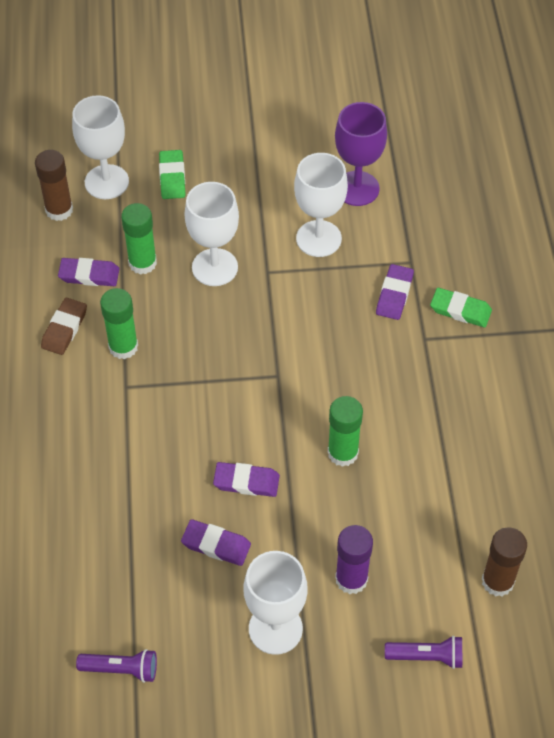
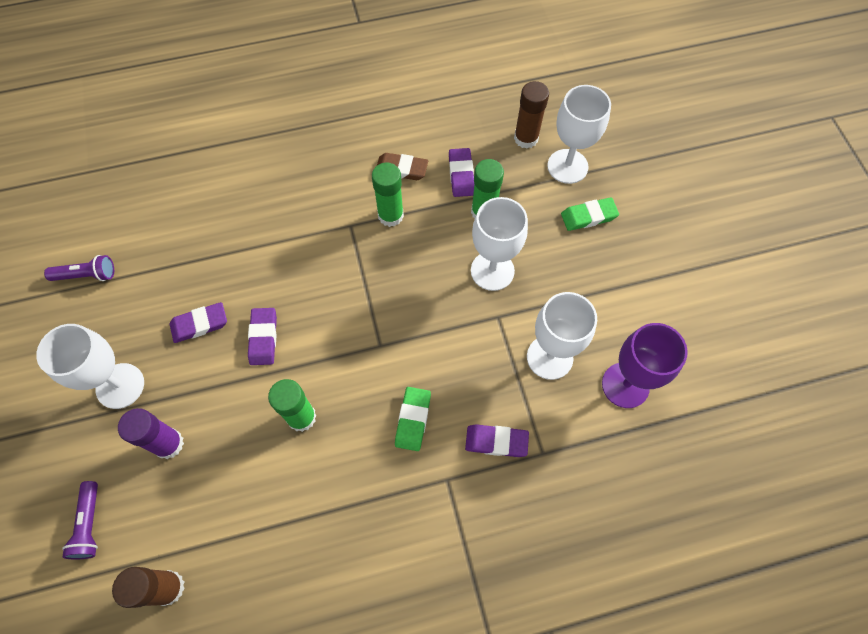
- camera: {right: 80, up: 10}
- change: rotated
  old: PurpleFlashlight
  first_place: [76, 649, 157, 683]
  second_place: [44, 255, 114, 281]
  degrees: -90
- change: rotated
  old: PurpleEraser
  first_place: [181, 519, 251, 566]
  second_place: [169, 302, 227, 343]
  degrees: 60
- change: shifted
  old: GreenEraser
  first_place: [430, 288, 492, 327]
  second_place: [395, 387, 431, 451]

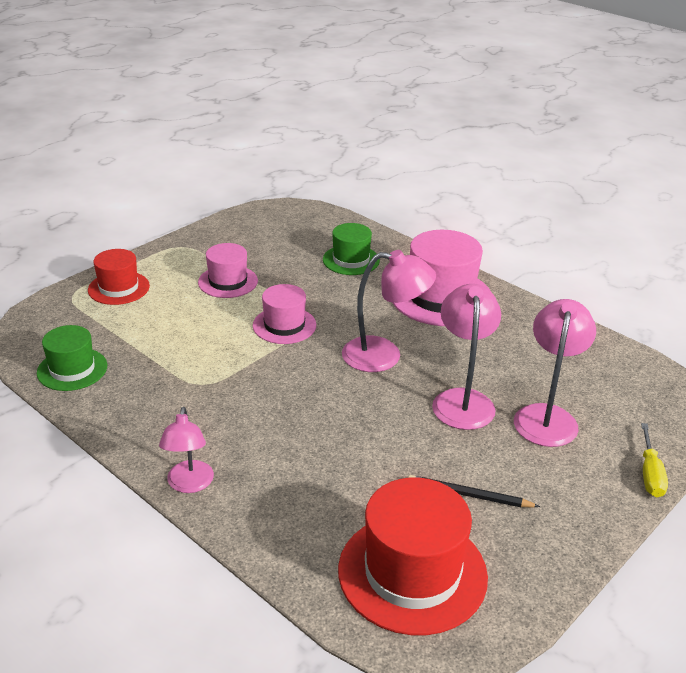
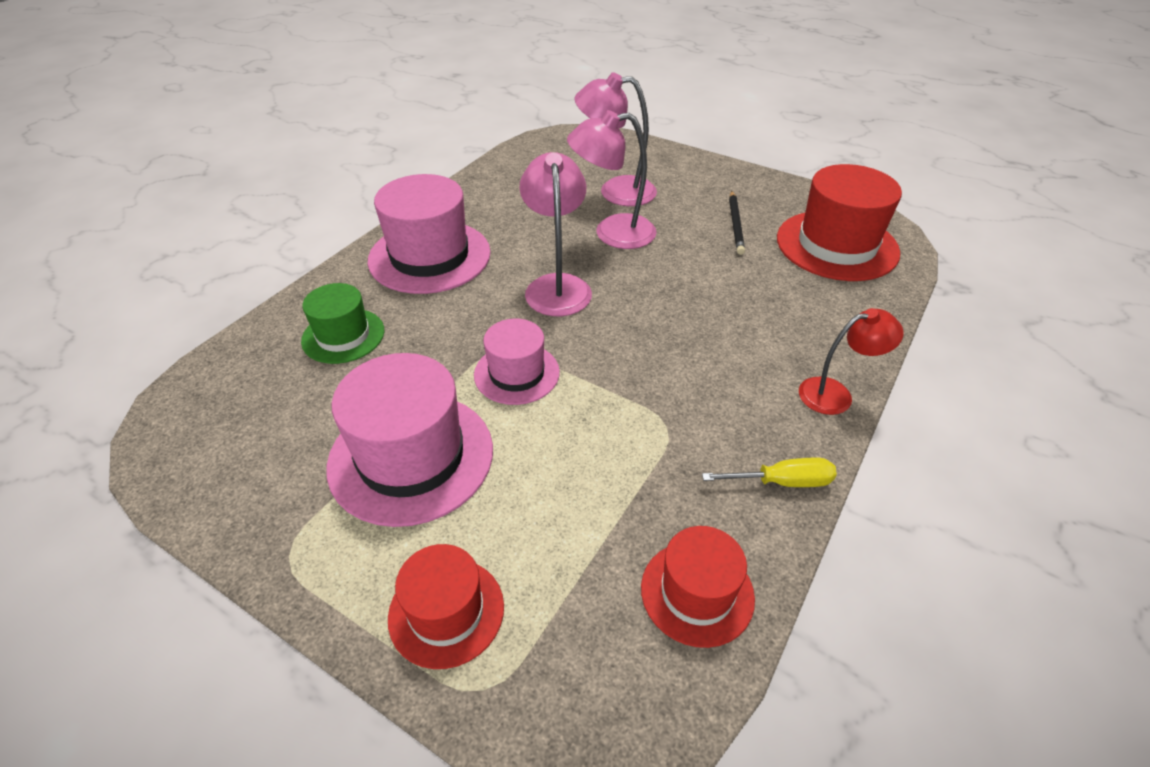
- camera: {right: -100, up: 10}
- change: repainted
  old: GreenHat
  new: RedHat
  first_place: [37, 325, 107, 391]
  second_place: [641, 526, 755, 648]
- change: repainted
  old: PinkLamp
  new: RedLamp
  first_place: [159, 407, 214, 493]
  second_place: [799, 308, 904, 415]
- change: scaled
  old: PinkHat
  first_place: [198, 243, 258, 298]
  second_place: [326, 353, 493, 527]
  factor: 1.71
- change: shifted
  old: YellowScrewdriver
  first_place: [641, 423, 668, 497]
  second_place: [702, 458, 837, 487]

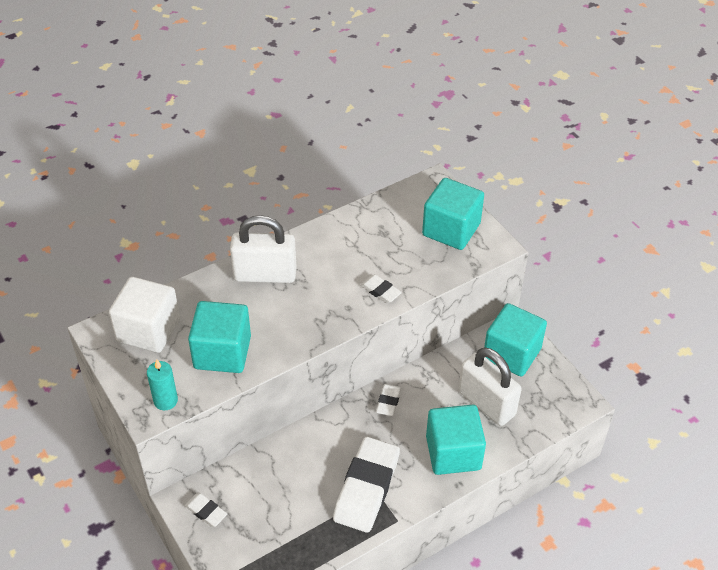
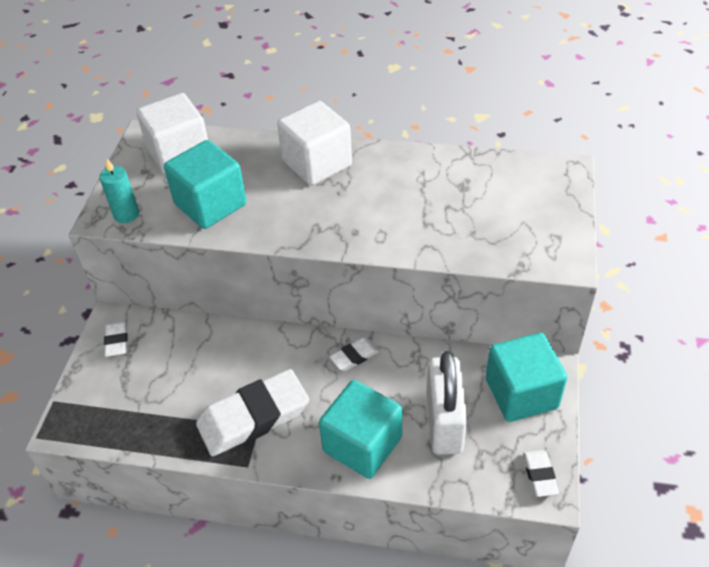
- camera: {right: 45, up: 0}
- change: swapped
  old: WhitePadlock
  new: WhiteCube
  first_place: [230, 215, 296, 283]
  second_place: [277, 101, 352, 186]
- change: shifted
  old: WhiteEraser
  first_place: [360, 274, 402, 303]
  second_place: [523, 450, 559, 497]
- change: gone
  old: TurquoiseCube
  first_place: [422, 178, 484, 250]

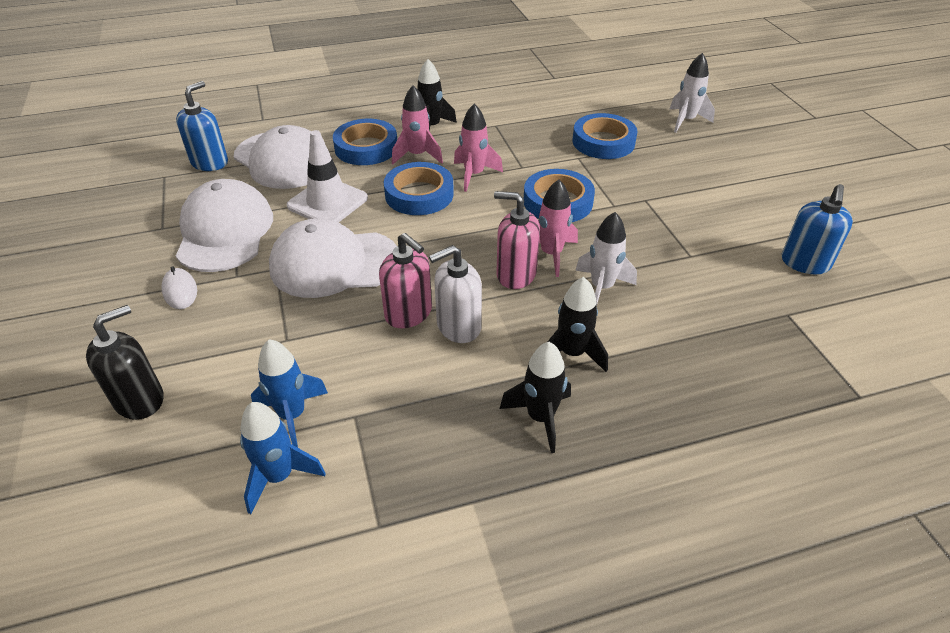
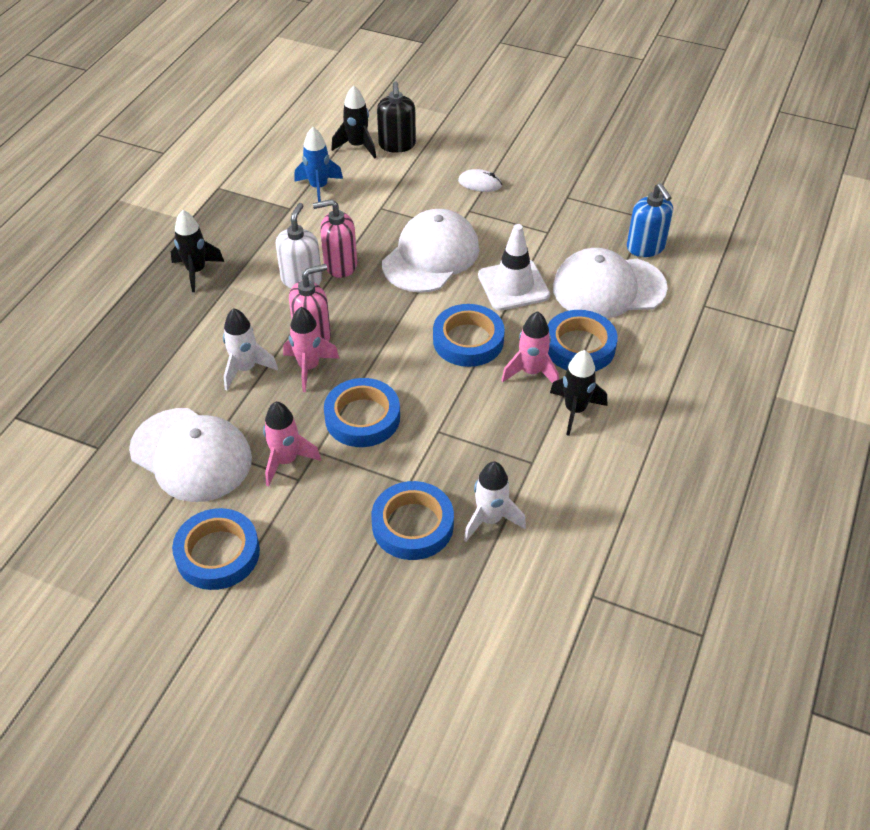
- camera: {right: 130, up: 5}
- change: shifted
  old: WhiteCap
  first_place: [176, 179, 273, 272]
  second_place: [129, 408, 252, 502]
- change: gone
  old: BlueRocket
  first_place: [240, 402, 325, 514]
- change: shifted
  old: PinkRocket
  first_place: [454, 104, 503, 192]
  second_place: [263, 402, 321, 486]
- change: shifted
  old: BlackRocket
  first_place: [547, 277, 608, 372]
  second_place: [331, 85, 376, 159]
- change: shifted
  old: WhiteRocket
  first_place: [670, 53, 715, 133]
  second_place: [464, 461, 526, 542]
- change: gone
  old: BlueSoapDispenser
  first_place: [782, 184, 853, 274]
- change: new
  new: BlueTape
  second_place: [172, 508, 260, 590]

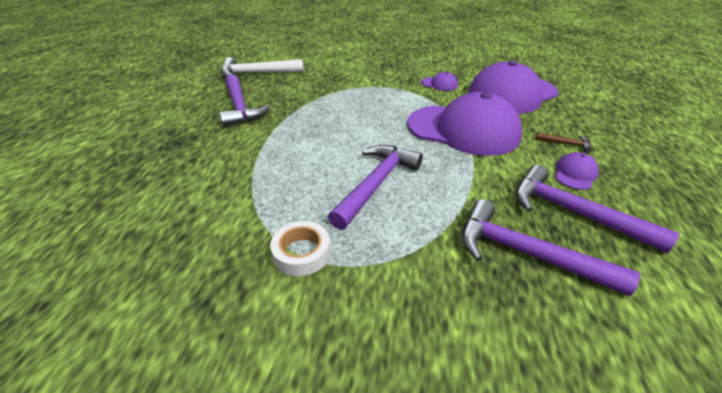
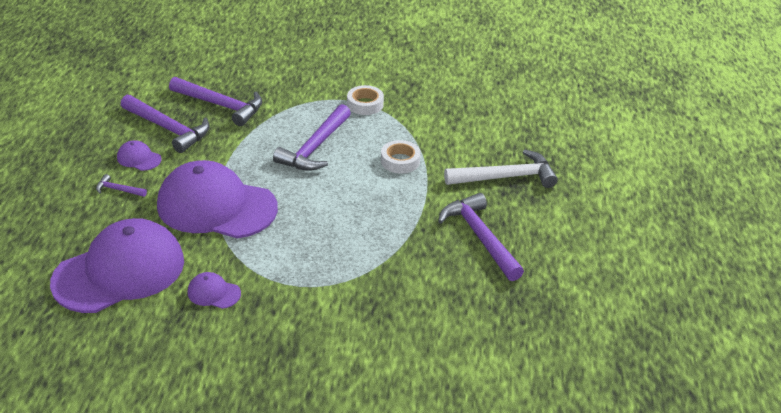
- camera: {right: 175, up: 0}
- change: shifted
  old: WhiteHammer
  first_place: [221, 57, 303, 78]
  second_place: [444, 149, 558, 188]
- change: repainted
  old: BrownHammer
  new: PurpleHammer
  first_place: [535, 132, 592, 153]
  second_place: [96, 174, 147, 197]
- change: rotated
  old: PurpleCap
  first_place: [555, 152, 599, 190]
  second_place: [117, 140, 161, 171]
  degrees: 90
- change: new
  new: WhiteTape
  second_place: [381, 140, 421, 174]

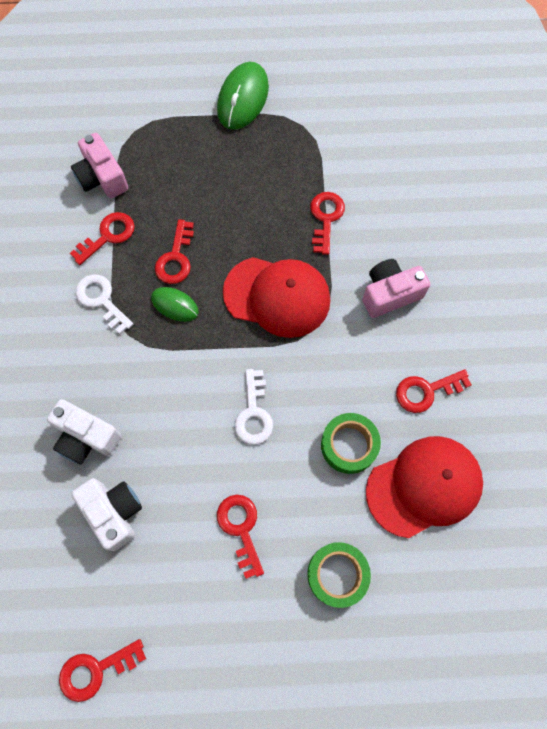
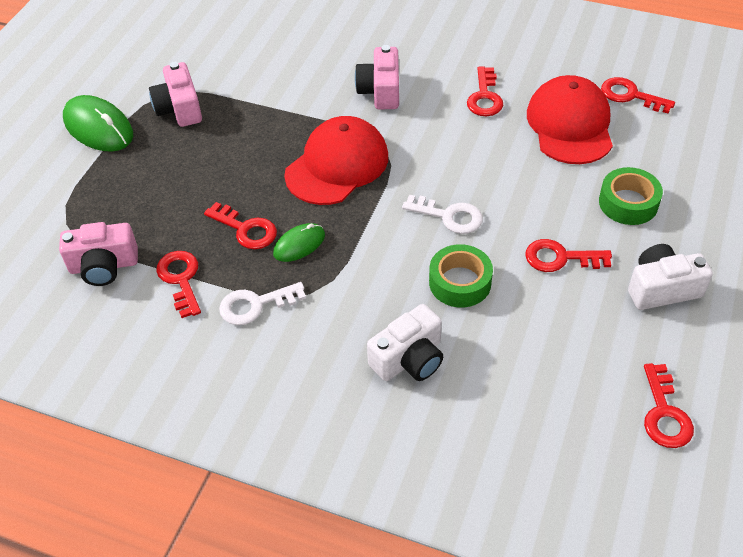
- camera: {right: -65, up: -20}
- change: shifted
  old: WhiteCamera
  first_place: [71, 478, 142, 551]
  second_place: [628, 244, 713, 310]
- change: shifted
  old: RedKey
  first_place: [310, 192, 345, 255]
  second_place: [601, 77, 675, 113]
- change: shifted
  old: GreenTape
  first_place: [321, 413, 381, 474]
  second_place: [429, 244, 493, 308]
- change: new
  new: PinkCamera
  second_place: [149, 62, 202, 127]

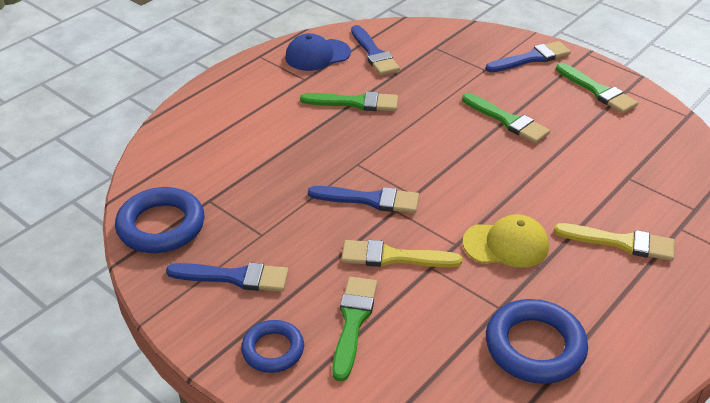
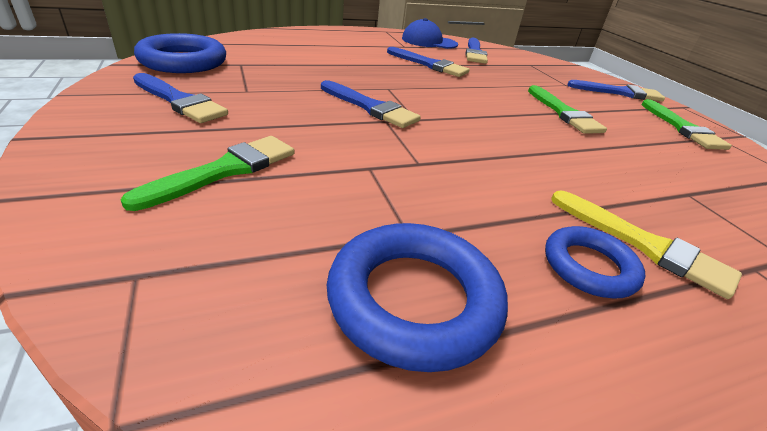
- camera: {right: 25, up: -5}
- change: shifted
  old: BlueRing
  first_place: [241, 320, 304, 373]
  second_place: [545, 226, 645, 299]
- change: repainted
  old: GreenBrush
  new: BlueBrush
  first_place: [300, 91, 398, 111]
  second_place: [387, 47, 470, 77]
- change: gone
  old: YellowBrush
  first_place: [341, 240, 462, 267]
- change: gone
  old: YellowCap
  first_place: [463, 214, 549, 268]

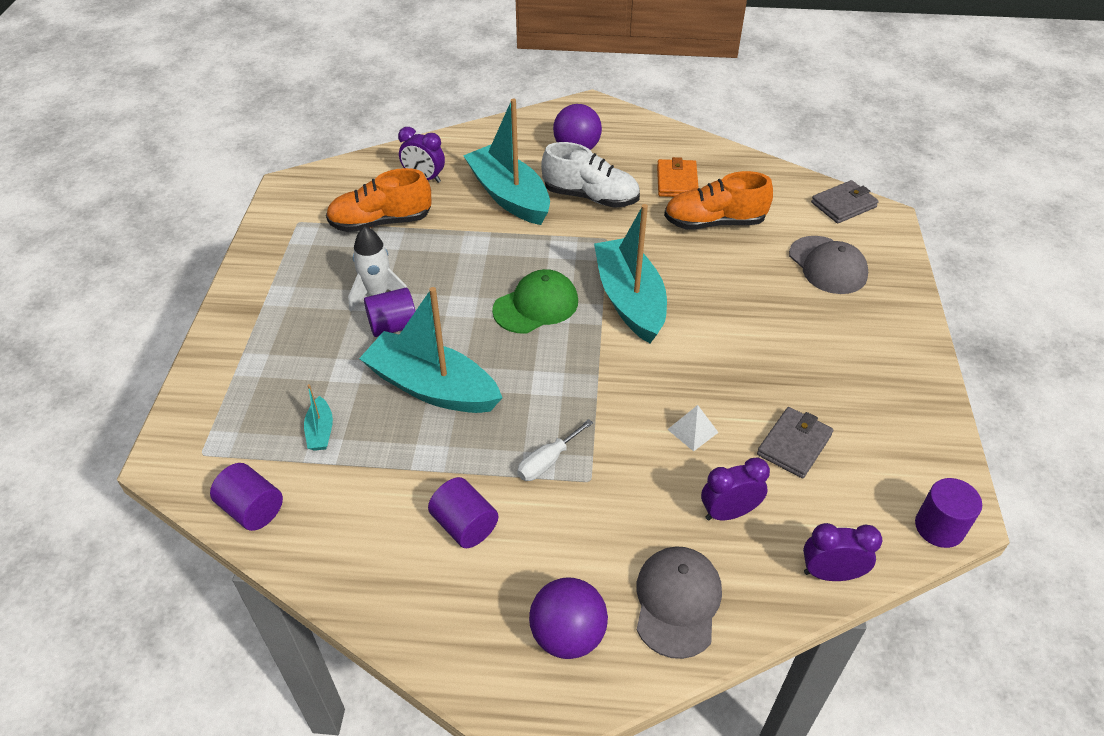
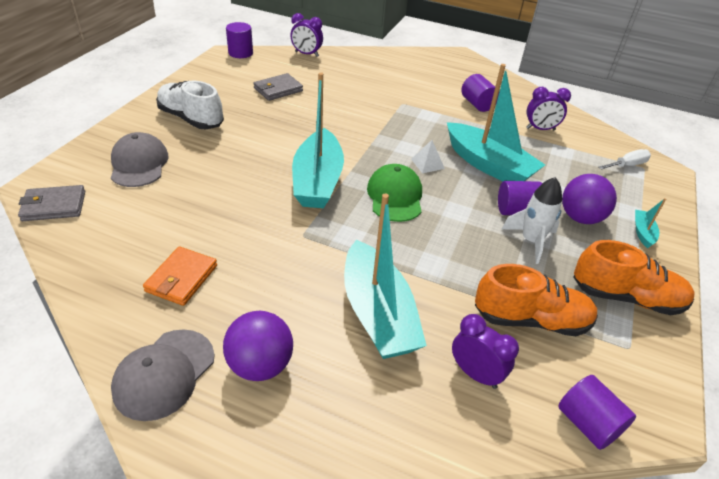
- camera: {right: -165, up: -5}
- change: shifted
  old: PurpleCylinder
  first_place: [210, 463, 283, 531]
  second_place: [558, 375, 636, 450]
- change: shifted
  old: TurquoiseBoat
  first_place: [304, 384, 333, 451]
  second_place: [635, 198, 666, 248]
- change: rotated
  old: GreenCap
  first_place: [492, 269, 578, 333]
  second_place: [367, 164, 422, 222]
  degrees: 105
- change: shifted
  old: WhiteScrewdriver
  first_place: [517, 419, 593, 481]
  second_place: [599, 149, 651, 170]
- change: shifted
  old: PurpleBall
  first_place: [529, 577, 608, 659]
  second_place: [562, 174, 617, 224]
- change: shifted
  old: WhiteShoe
  first_place: [541, 142, 640, 208]
  second_place: [156, 81, 224, 129]
- change: shifted
  old: GreyCap
  first_place: [636, 546, 722, 659]
  second_place: [111, 329, 214, 421]
- change: shifted
  old: OrangeShoe
  first_place: [664, 171, 773, 230]
  second_place: [573, 240, 695, 315]
- change: shifted
  old: WhitePyramid
  first_place: [667, 405, 719, 451]
  second_place: [411, 140, 445, 173]
- change: shifted
  old: PurpleClock
  first_place: [701, 457, 770, 521]
  second_place: [526, 87, 571, 130]

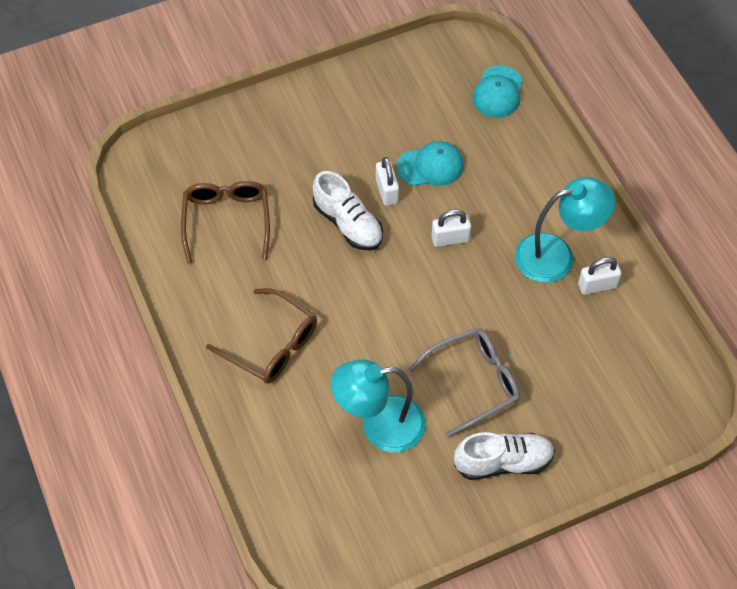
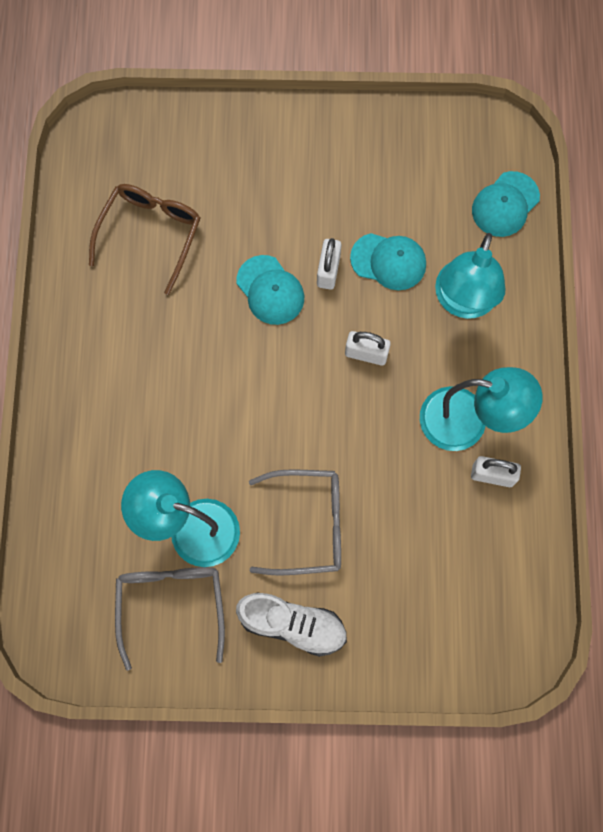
- camera: {right: 25, up: 15}
- change: gone
  old: BrownGlasses
  first_place: [206, 288, 317, 384]
- change: swapped
  old: WhiteShoe
  new: TurquoiseCap
  first_place: [313, 171, 383, 250]
  second_place: [237, 255, 304, 325]
- change: new
  new: GreyGlasses
  second_place: [115, 567, 225, 671]
- change: new
  new: TurquoiseLamp
  second_place: [435, 233, 505, 319]

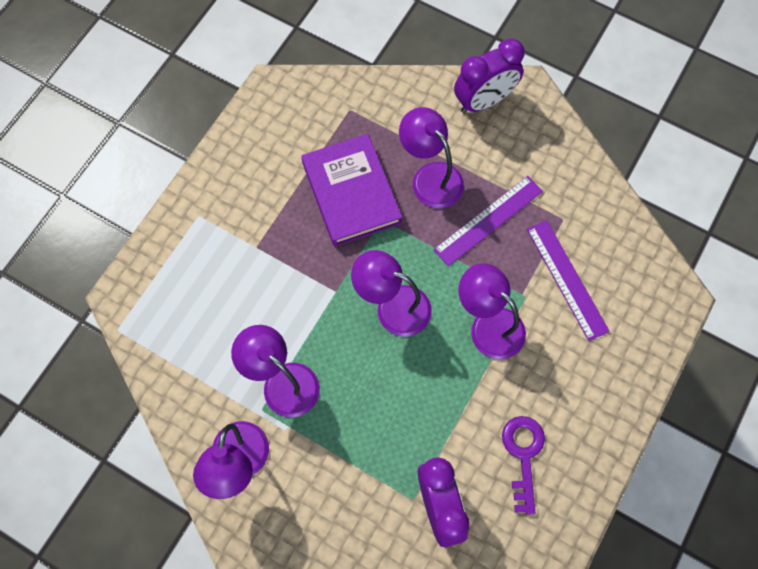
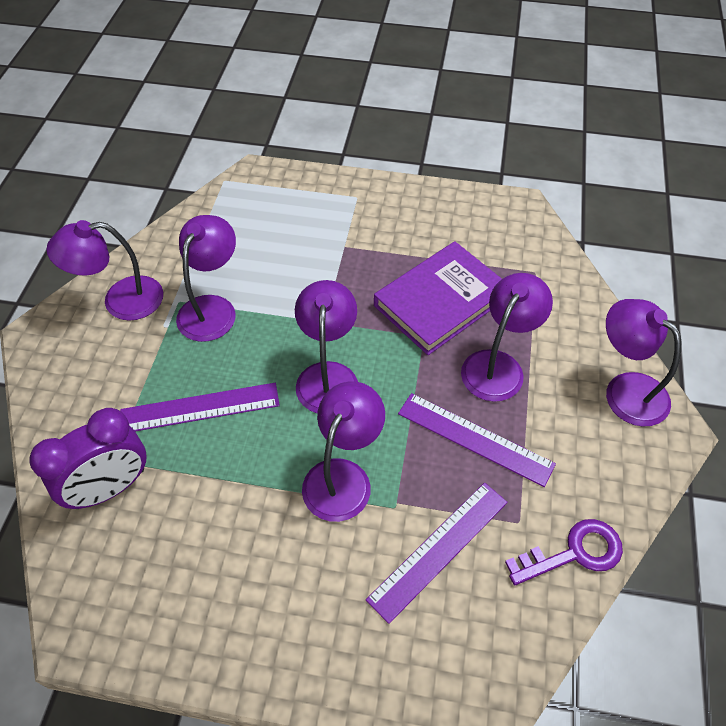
- camera: {right: 70, up: -15}
- change: swapped
  old: PurpleClock
  new: PurpleLamp
  first_place: [454, 38, 525, 113]
  second_place: [606, 299, 681, 427]
- change: shifted
  old: PurpleKey
  first_place: [502, 416, 545, 515]
  second_place: [505, 519, 623, 585]
- change: new
  new: PurpleRuler
  second_place: [120, 383, 280, 431]

